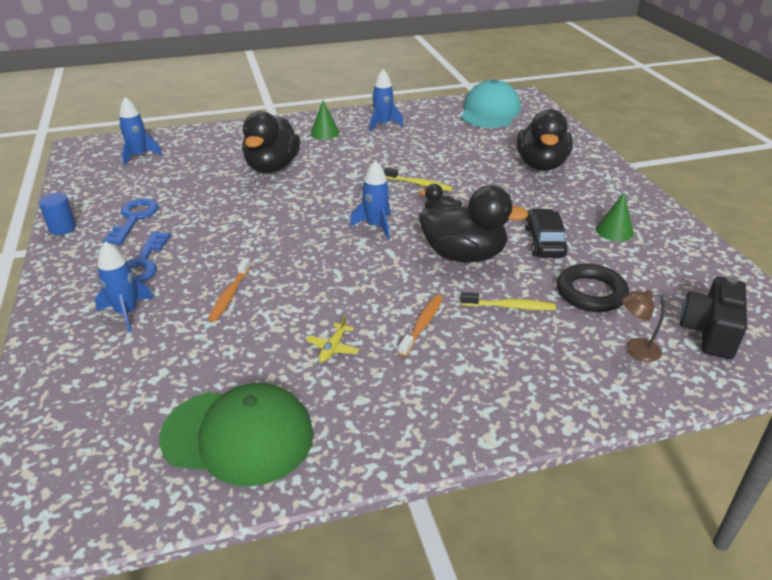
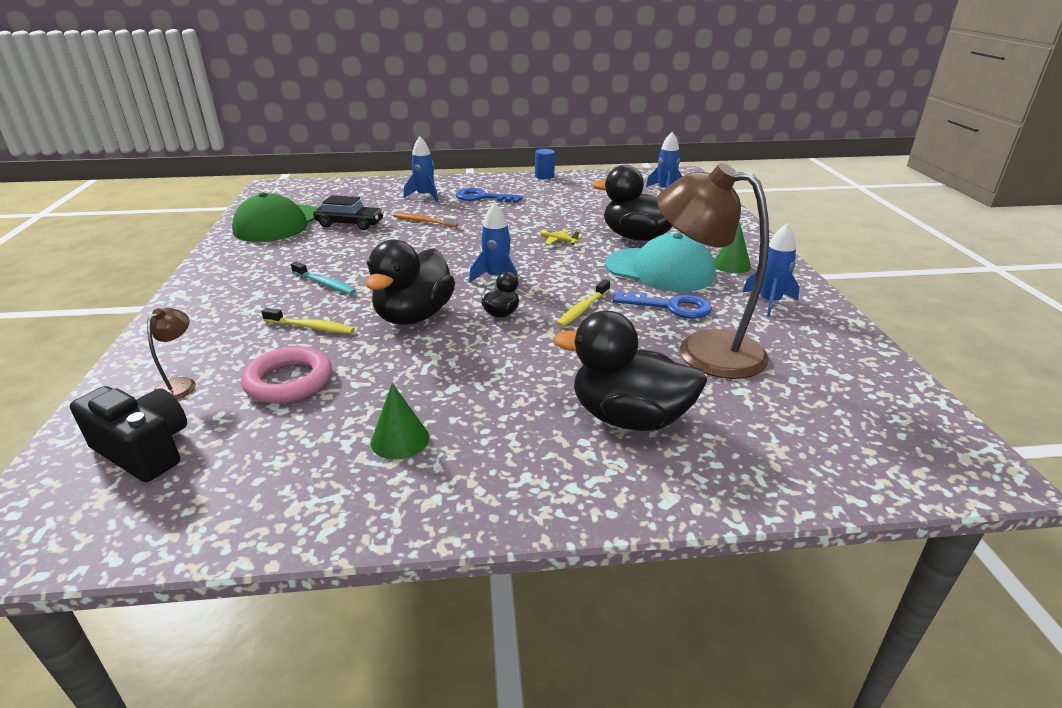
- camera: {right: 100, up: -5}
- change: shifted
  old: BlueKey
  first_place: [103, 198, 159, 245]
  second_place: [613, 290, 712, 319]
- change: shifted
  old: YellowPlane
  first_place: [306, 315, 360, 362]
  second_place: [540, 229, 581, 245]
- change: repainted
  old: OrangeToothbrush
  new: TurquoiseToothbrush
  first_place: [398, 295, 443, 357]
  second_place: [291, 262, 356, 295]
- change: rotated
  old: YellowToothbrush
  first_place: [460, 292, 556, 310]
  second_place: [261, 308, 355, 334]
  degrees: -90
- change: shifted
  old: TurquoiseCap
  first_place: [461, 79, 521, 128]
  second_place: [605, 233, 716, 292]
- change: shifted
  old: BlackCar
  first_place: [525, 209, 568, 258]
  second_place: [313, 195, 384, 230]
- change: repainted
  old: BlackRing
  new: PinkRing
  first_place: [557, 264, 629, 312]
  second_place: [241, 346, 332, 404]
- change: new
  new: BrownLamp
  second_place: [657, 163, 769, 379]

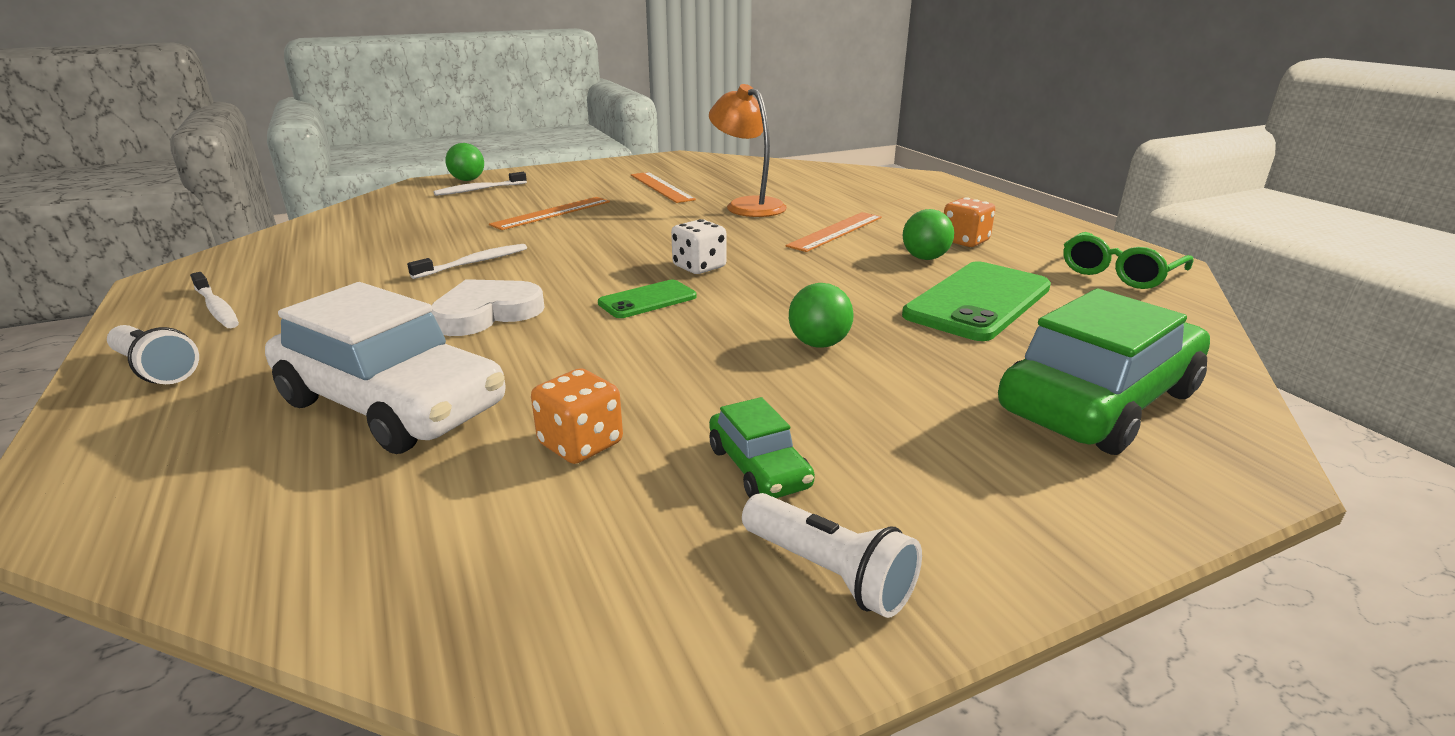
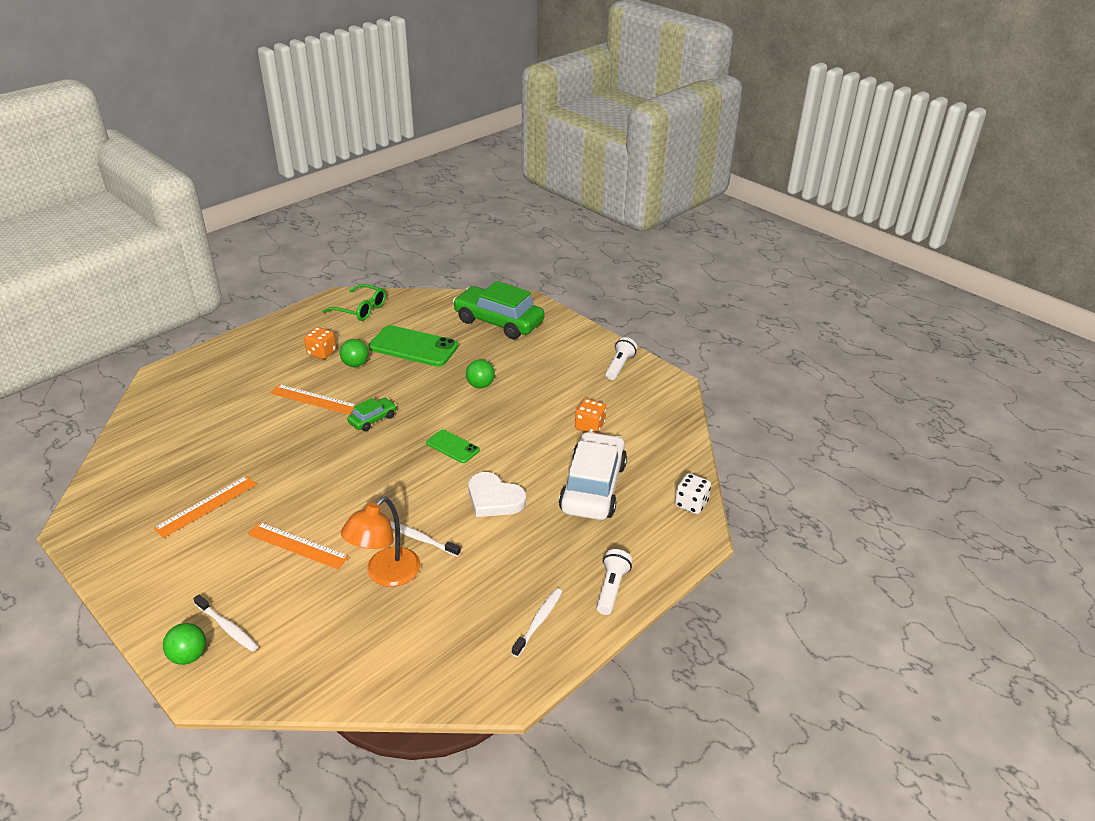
- camera: {right: -110, up: 10}
- change: shifted
  old: WhiteDice
  first_place: [671, 219, 726, 274]
  second_place: [675, 473, 711, 514]
- change: shifted
  old: OrangeLamp
  first_place: [709, 84, 787, 217]
  second_place: [341, 496, 420, 587]
- change: shifted
  old: GreenCar
  first_place: [709, 397, 815, 498]
  second_place: [347, 398, 397, 431]

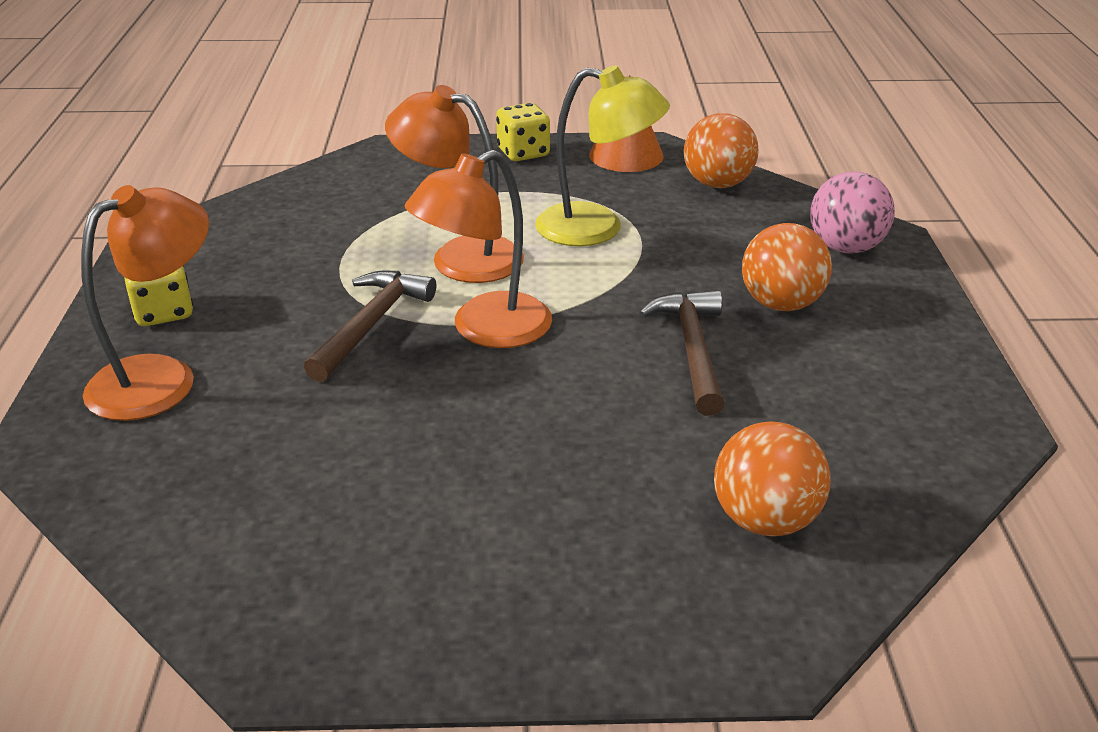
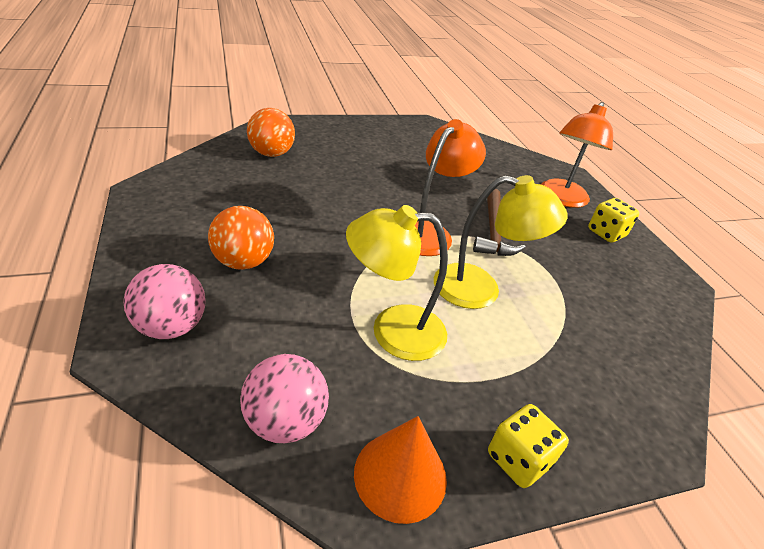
- camera: {right: 160, up: 5}
- change: repainted
  old: OrangeLamp
  new: YellowLamp
  first_place: [385, 85, 524, 283]
  second_place: [434, 175, 568, 309]
- change: gone
  old: BrownHammer
  first_place: [639, 290, 725, 416]
- change: repainted
  old: OrangeBall
  new: PinkBall
  first_place: [684, 113, 758, 188]
  second_place: [240, 354, 329, 443]

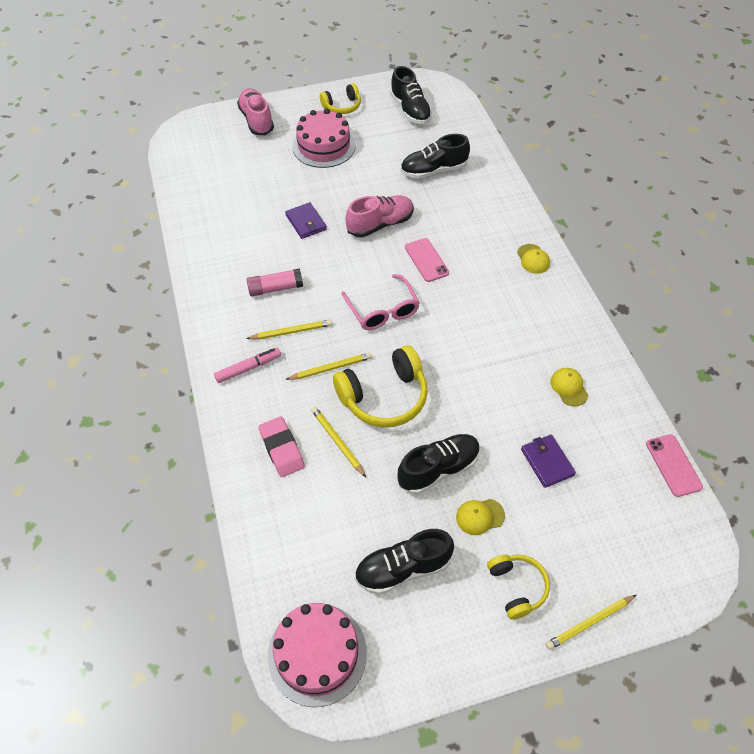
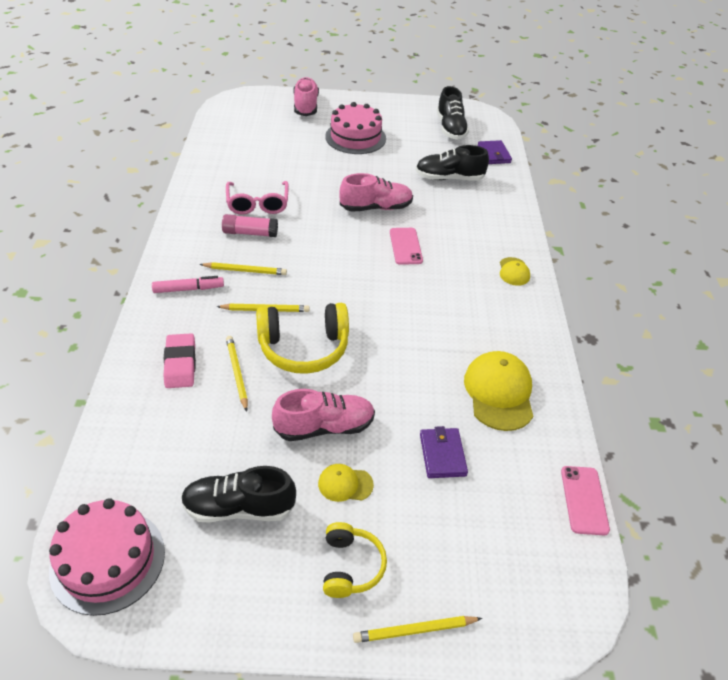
- camera: {right: 15, up: -10}
- change: shifted
  old: PurpleWallet
  first_place: [285, 202, 327, 239]
  second_place: [477, 140, 512, 164]
- change: gone
  old: YellowHeadphones
  first_place: [320, 83, 361, 114]
- change: shifted
  old: PinkGlasses
  first_place: [341, 274, 420, 330]
  second_place: [226, 181, 289, 215]
- change: repainted
  old: BlackShoe
  new: PinkShoe
  first_place: [397, 434, 480, 494]
  second_place: [272, 389, 375, 441]
- change: scaled
  old: YellowCap
  first_place: [550, 368, 588, 407]
  second_place: [464, 351, 533, 431]
  factor: 1.91

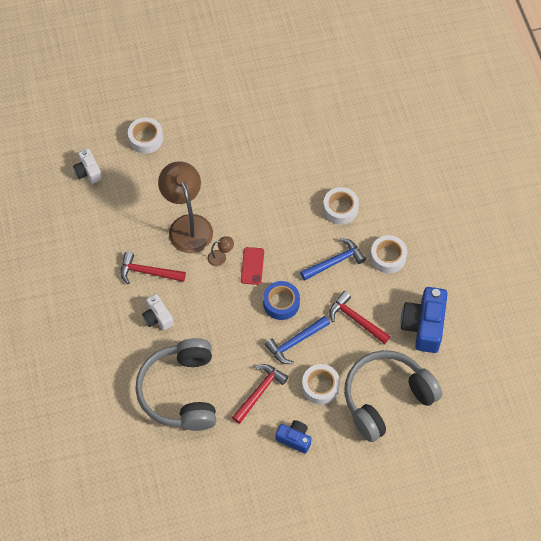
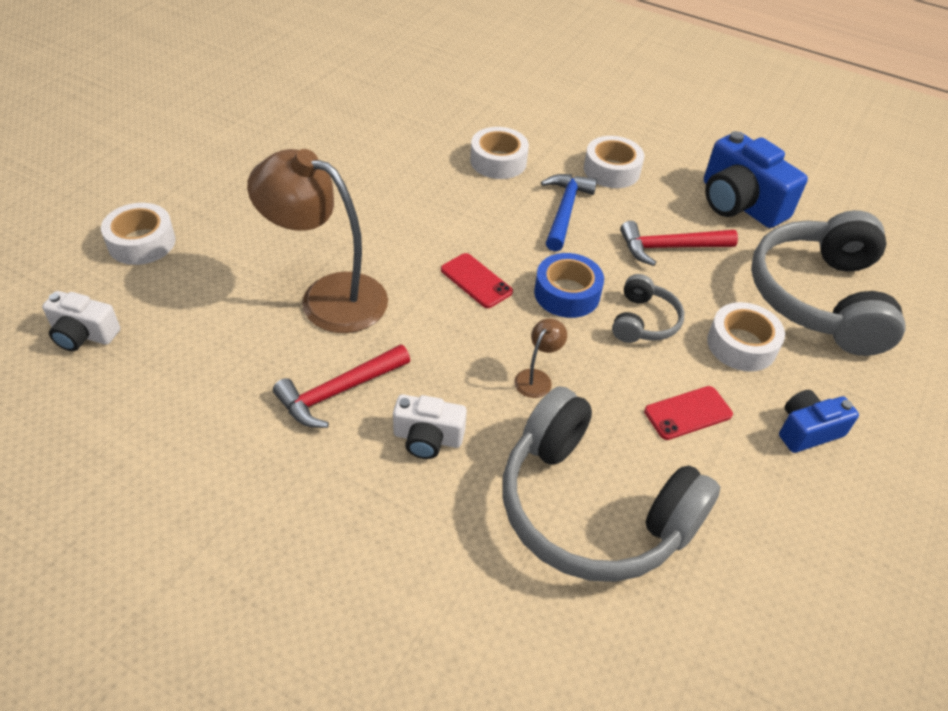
- camera: {right: -50, up: -15}
- change: shifted
  old: BrownLamp
  first_place: [208, 236, 234, 266]
  second_place: [514, 318, 567, 398]
- change: swapped
  old: RedHammer
  new: RedPhone
  first_place: [232, 364, 288, 424]
  second_place: [644, 386, 733, 440]
- change: swapped
  old: BlueHammer
  new: GreyHeadphones
  first_place: [264, 316, 330, 364]
  second_place: [612, 274, 684, 343]

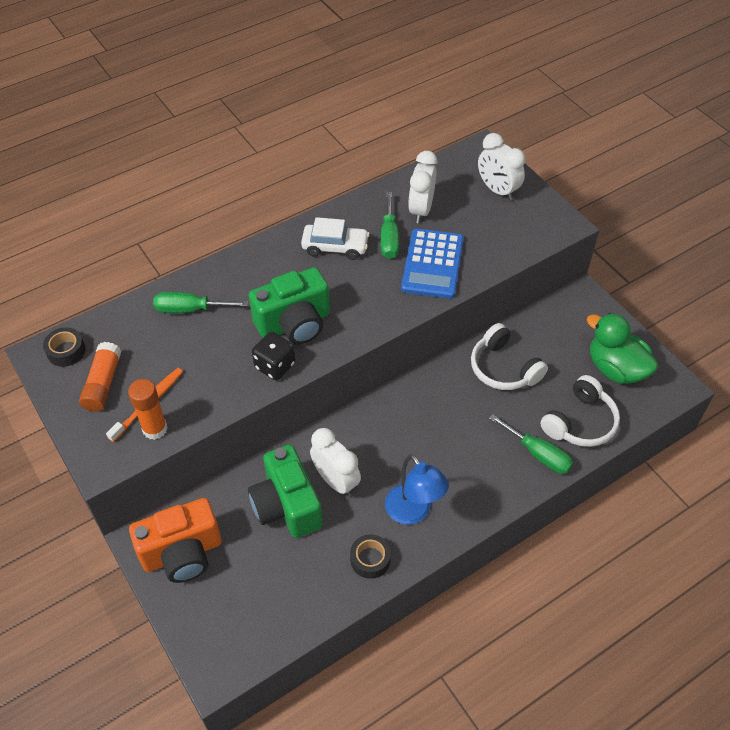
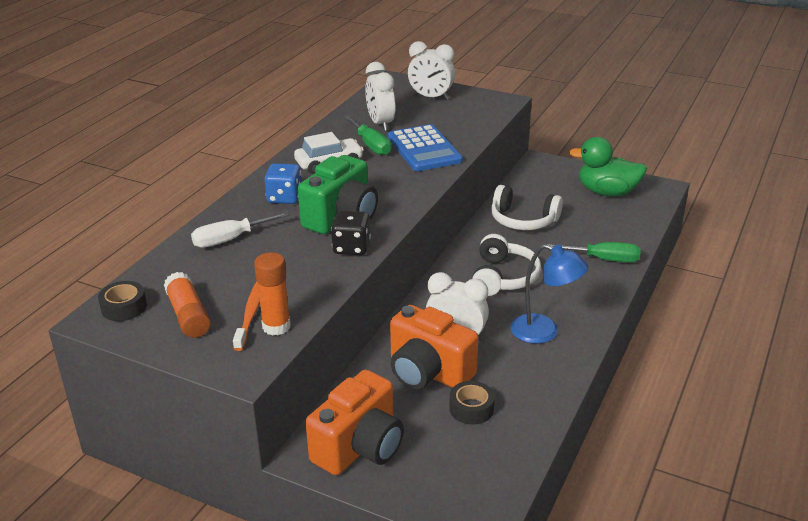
- camera: {right: -30, up: -20}
- change: repainted
  old: GreenScrewdriver
  new: WhiteScrewdriver
  first_place: [153, 292, 248, 313]
  second_place: [191, 212, 290, 248]
- change: repainted
  old: GreenCamera
  new: OrangeCamera
  first_place: [248, 444, 323, 538]
  second_place: [390, 305, 479, 390]
- change: shifted
  old: BlackTape
  first_place: [350, 534, 391, 579]
  second_place: [449, 381, 495, 425]
- change: shifted
  old: WhiteHeadphones
  first_place: [541, 375, 620, 447]
  second_place: [472, 234, 541, 296]
- change: new
  new: BlueDice
  second_place: [265, 163, 301, 204]

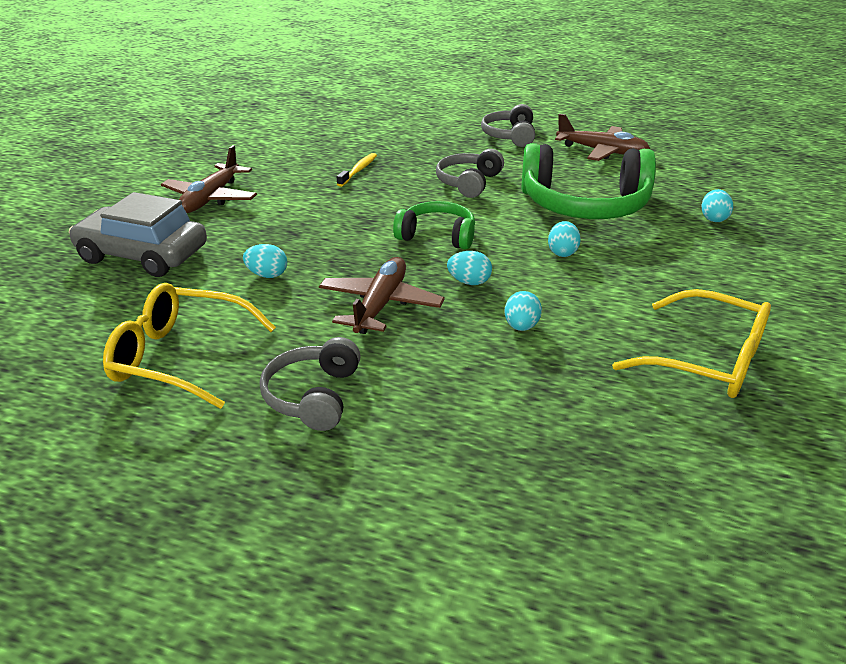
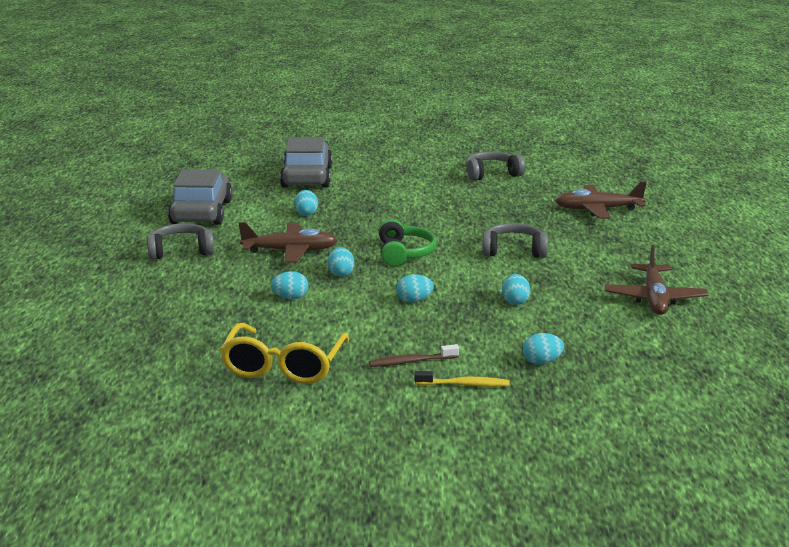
- camera: {right: 70, up: -10}
- change: swapped
  old: YellowGlasses
  new: GreyCar
  first_place: [103, 283, 276, 409]
  second_place: [168, 169, 233, 225]
- change: shifted
  old: BrownPlane
  first_place: [161, 145, 257, 213]
  second_place: [555, 181, 647, 219]
- change: shifted
  old: YellowToothbrush
  first_place: [337, 153, 377, 187]
  second_place: [415, 371, 510, 387]
- change: shifted
  old: GreyHeadphones
  first_place: [481, 104, 535, 147]
  second_place: [466, 151, 525, 181]
- change: swapped
  old: GreenHeadphones
  new: TurquoiseEgg
  first_place: [521, 143, 656, 219]
  second_place: [502, 274, 530, 305]
- change: new
  new: BrownToothbrush
  second_place: [369, 344, 459, 367]

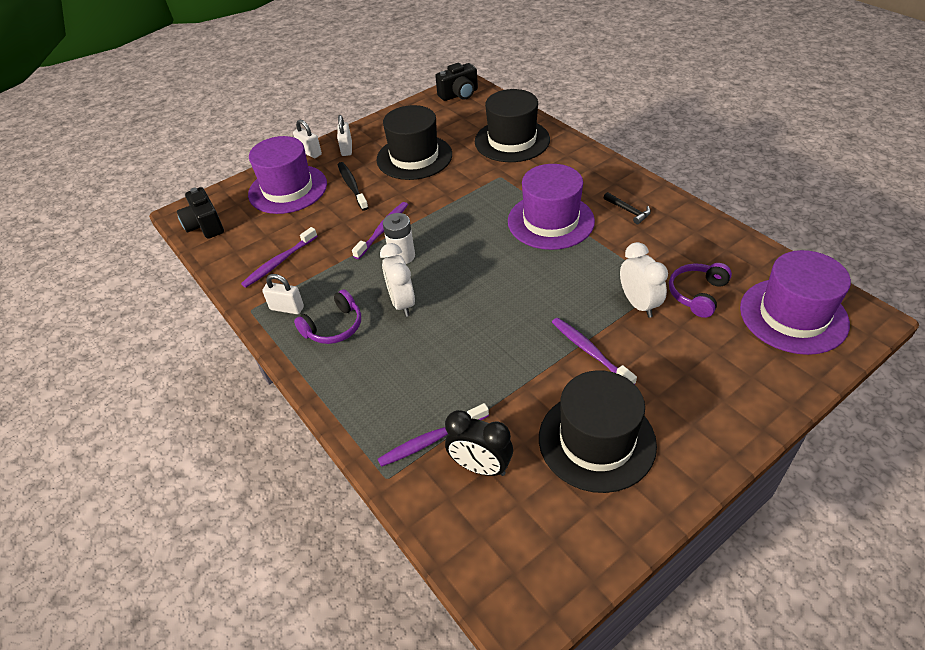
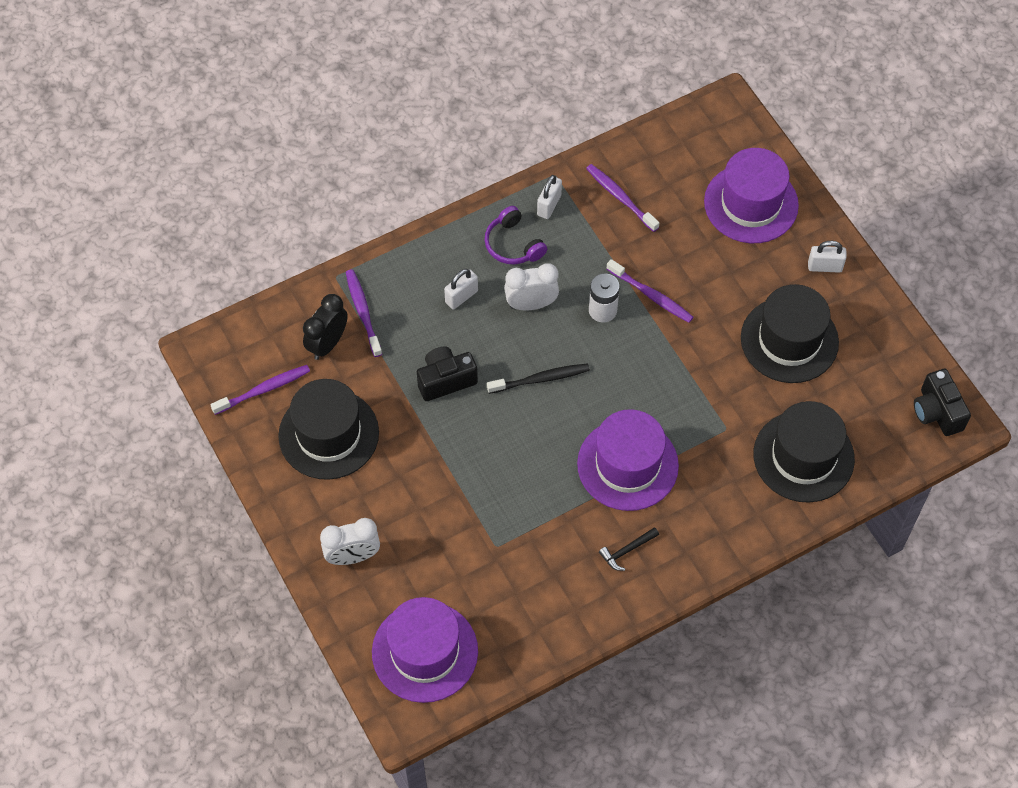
- camera: {right: 95, up: 15}
- change: shifted
  old: BlackCamera
  first_place: [177, 187, 224, 239]
  second_place: [417, 346, 478, 401]
- change: shifted
  old: WhitePadlock
  first_place: [293, 119, 322, 158]
  second_place: [444, 269, 478, 310]
- change: shifted
  old: BlackToothbrush
  first_place: [338, 162, 369, 211]
  second_place: [487, 363, 590, 394]
- change: shifted
  old: PurpleToothbrush
  first_place: [552, 318, 637, 384]
  second_place: [210, 365, 310, 415]
- change: shifted
  old: WhiteClock
  first_place: [620, 242, 668, 318]
  second_place: [320, 518, 380, 565]
- change: gone
  old: PurpleHeadphones
  first_place: [669, 263, 732, 318]

